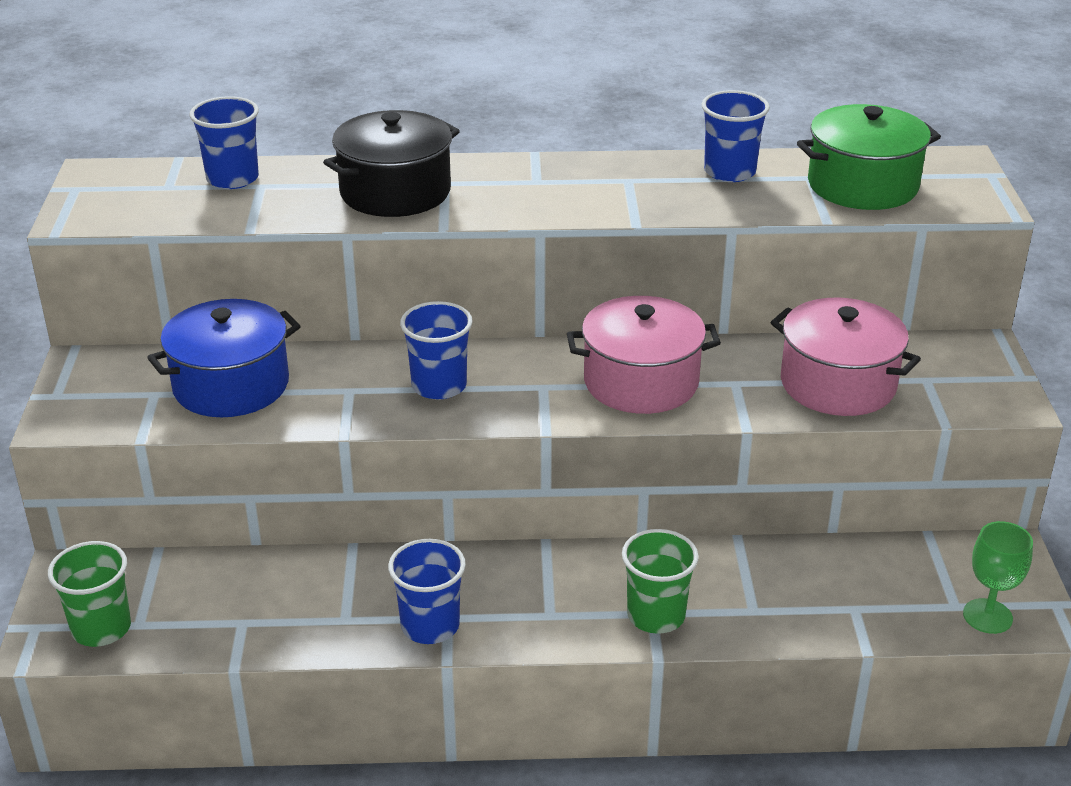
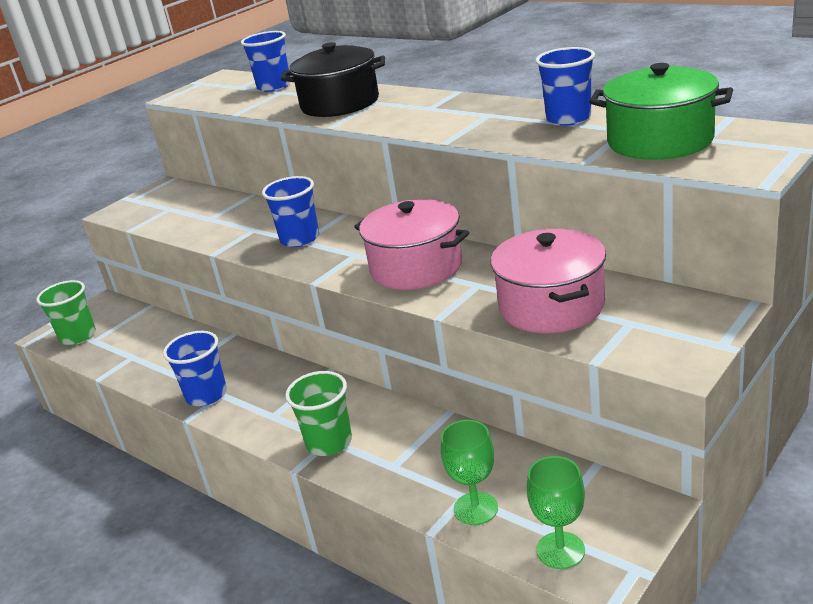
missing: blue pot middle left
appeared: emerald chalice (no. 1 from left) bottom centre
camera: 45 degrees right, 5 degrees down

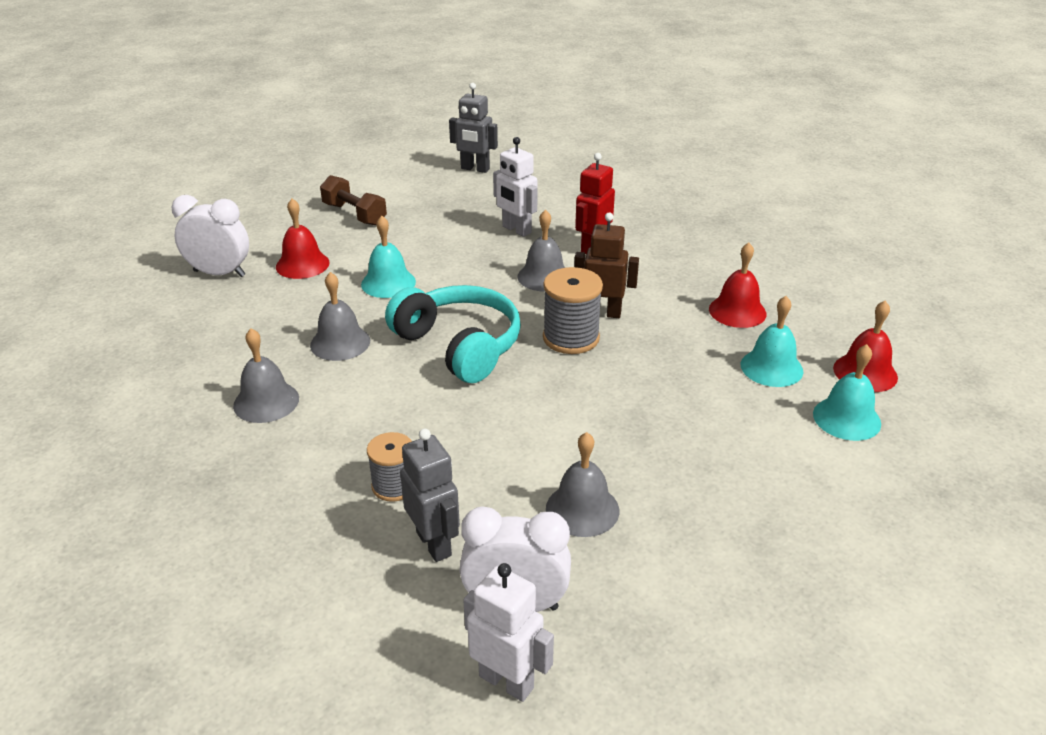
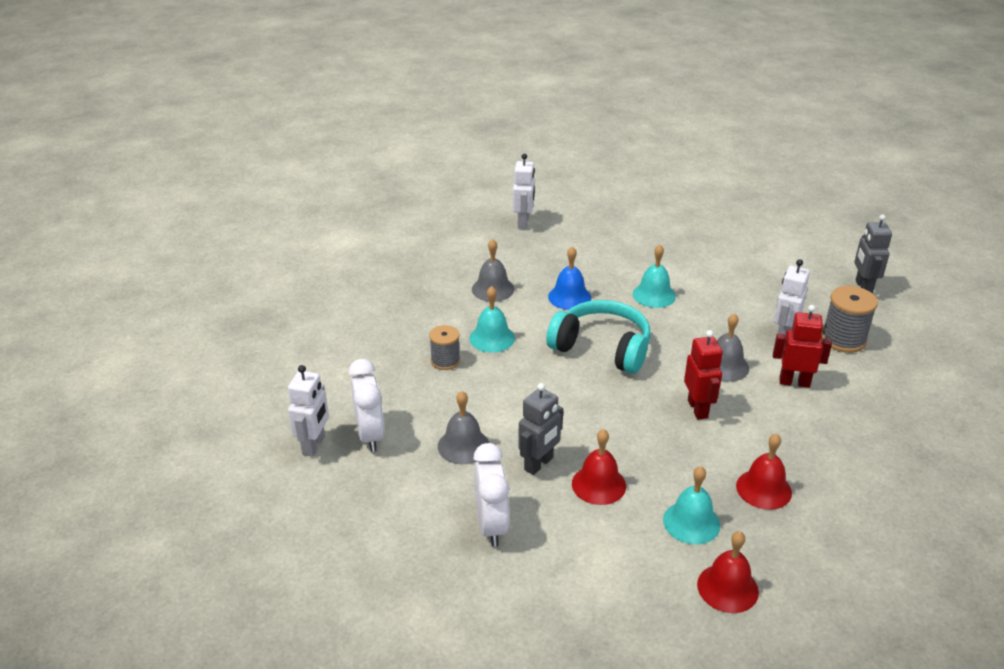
missing: russet hand weight top centre
appeared: pure white toy robot (no. 2 from left) top centre
relocated: pure white bedside clock (no. 1 from left in the first image) top left to pure white bedside clock (no. 2 from left) bottom centre; red bell (no. 1 from left) top left to bottom centre; ash-grey toy robot (no. 1 from left) bottom centre to centre; ash-grey reel of thread (no. 2 from left) centre to middle right; turquoise bell (no. 3 from left in the first image) middle right to turquoise bell (no. 1 from left) centre
colour: ash-grey bell (no. 2 from left) middle left to blue bell centre; russet toy robot centre to red toy robot (no. 1 from left) middle right
spun: turquoise headphones centre = centre 90 degrees counterclockwise
camera: 70 degrees right, 0 degrees up

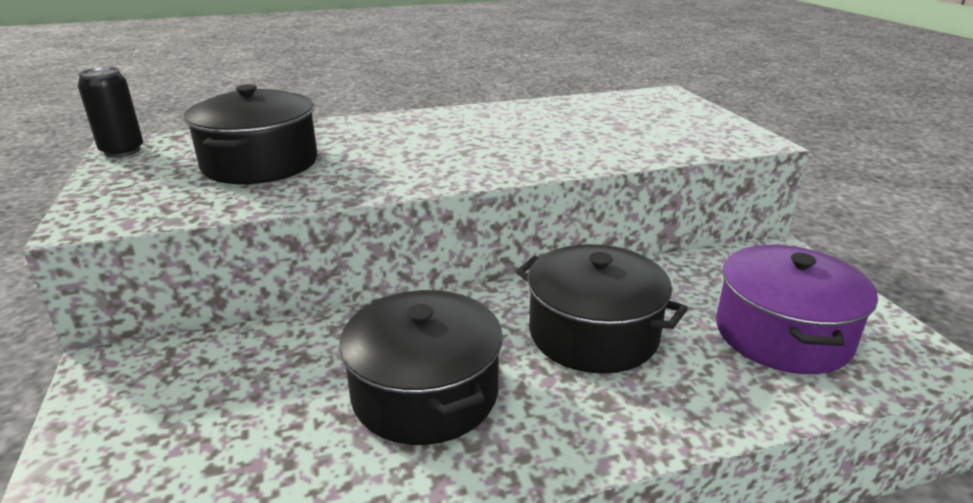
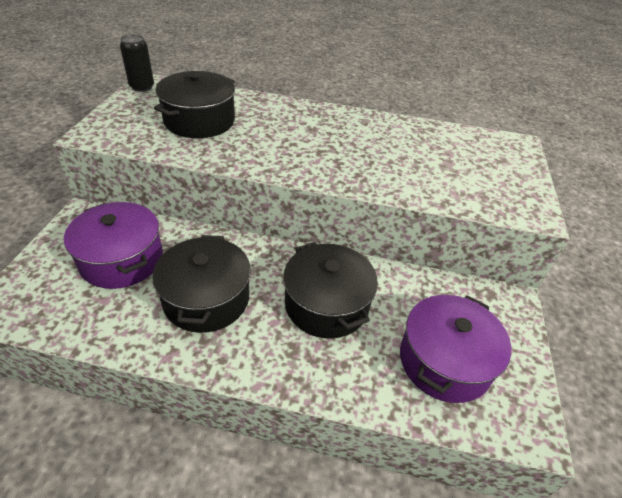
appeared: royal purple pot (no. 1 from left) middle left
camera: 25 degrees right, 15 degrees up

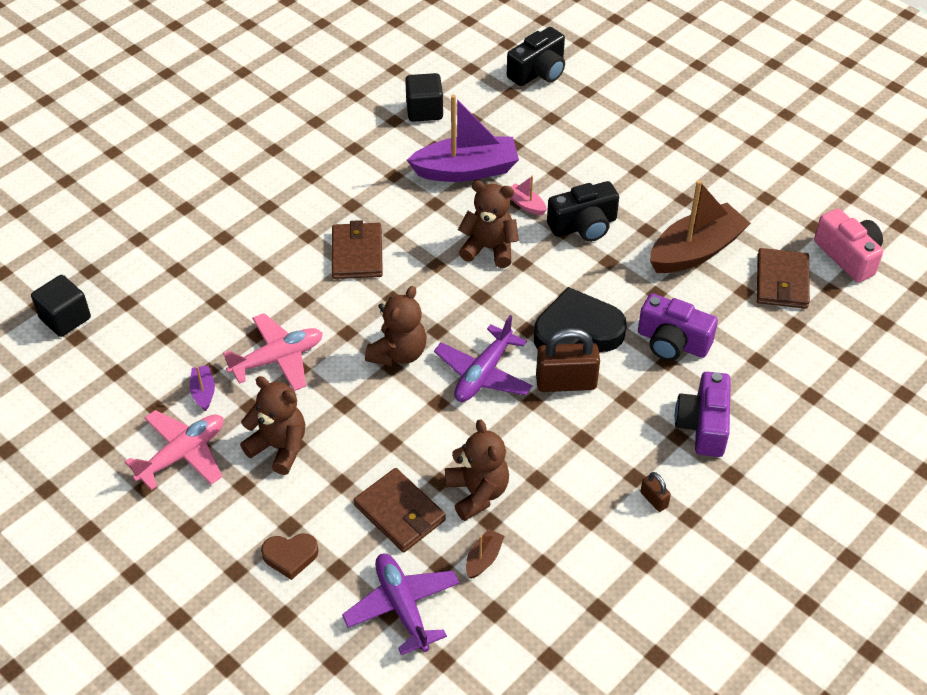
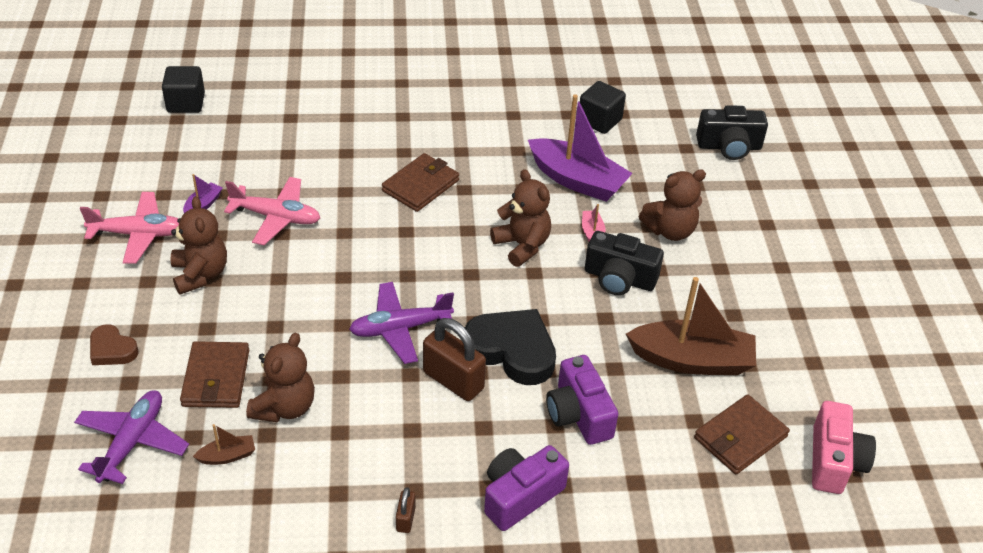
relocated: russet teddy bear (no. 2 from left in the first image) centre to russet teddy bear (no. 4 from left) middle right
camera: 40 degrees right, 5 degrees down

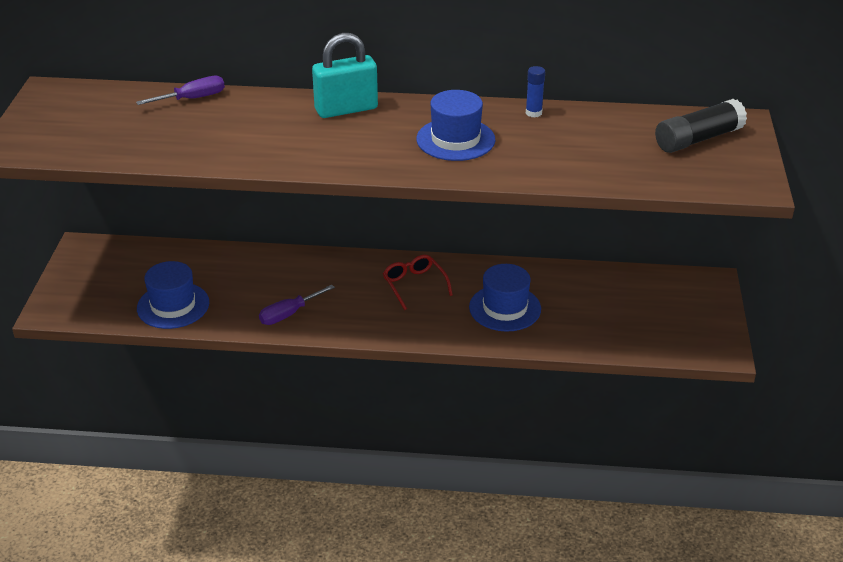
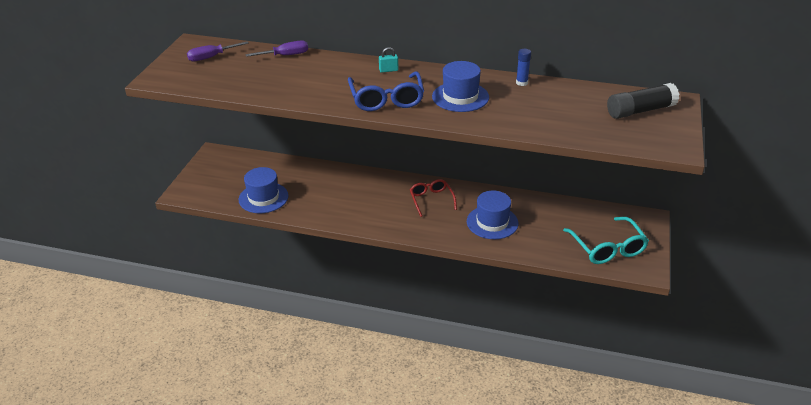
appeared: blue spectacles top centre; turquoise spectacles middle right
relocated: royal purple hand screwdriver (no. 2 from left in the first image) centre to royal purple hand screwdriver (no. 1 from left) top left
size: turquoise lock top centre = top centre x0.43
camera: 10 degrees right, 0 degrees up

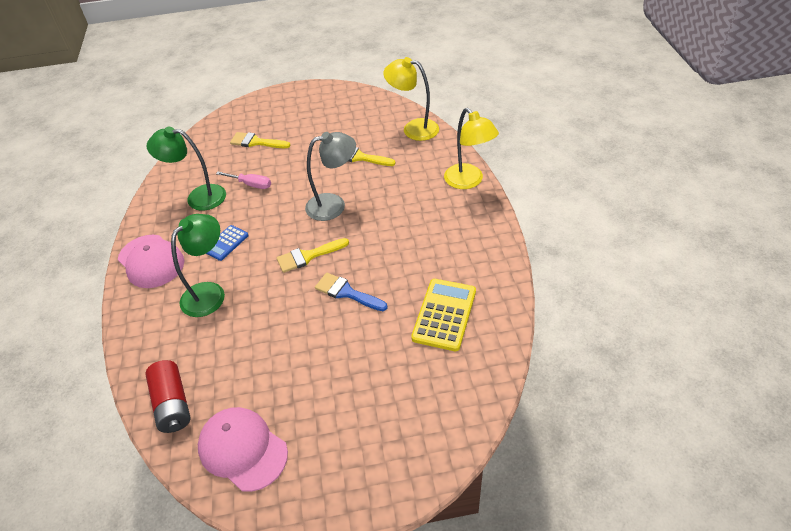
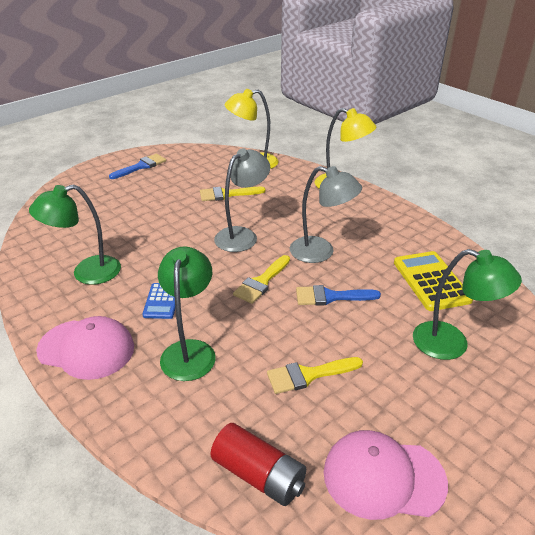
missing: rosy hand screwdriver middle left
appeared: blue brush (no. 1 from left) top left; ash-grey desk lamp (no. 2 from left) centre; emerald desk lamp (no. 3 from left) middle right
relocated: golden brush (no. 1 from left in the first image) top left to golden brush (no. 3 from left) bottom centre
camera: 35 degrees left, 10 degrees down

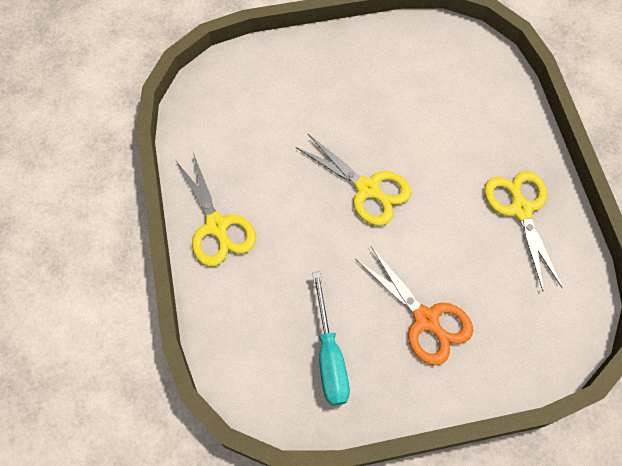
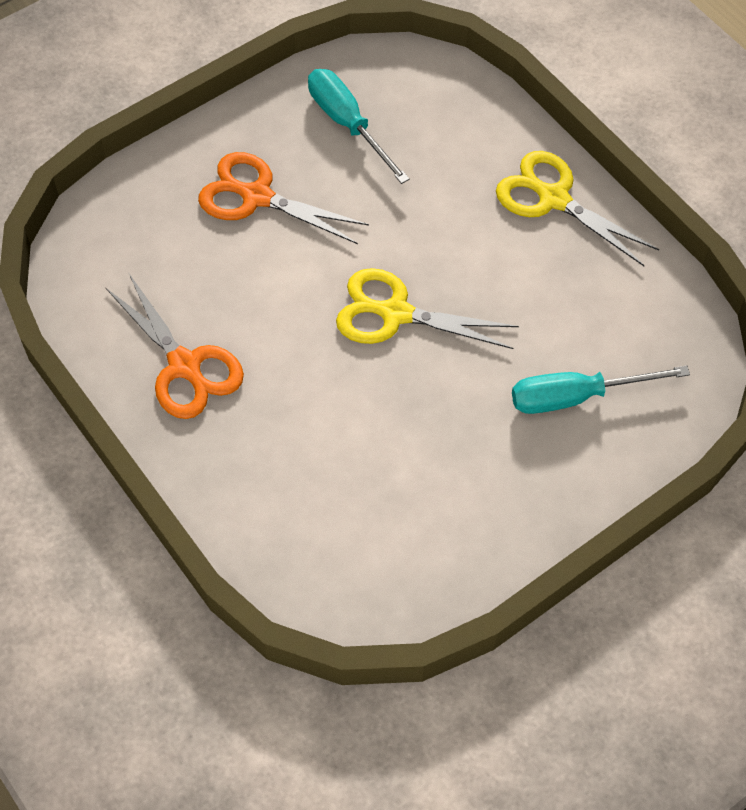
appeared: turquoise hand screwdriver (no. 2 from left) middle right
colour: golden pair of scissors (no. 3 from left) middle right to orange pair of scissors (no. 1 from left) middle left
camera: 155 degrees right, 5 degrees down

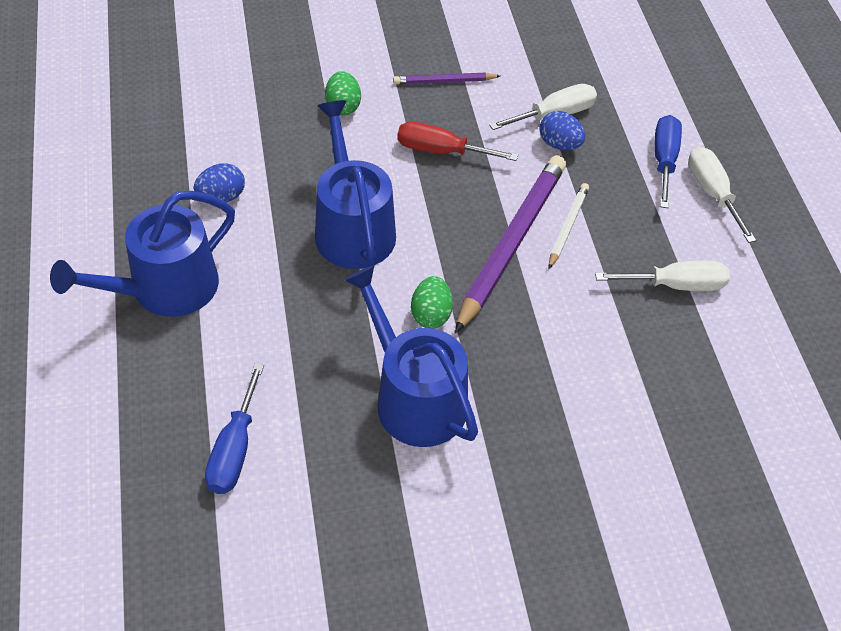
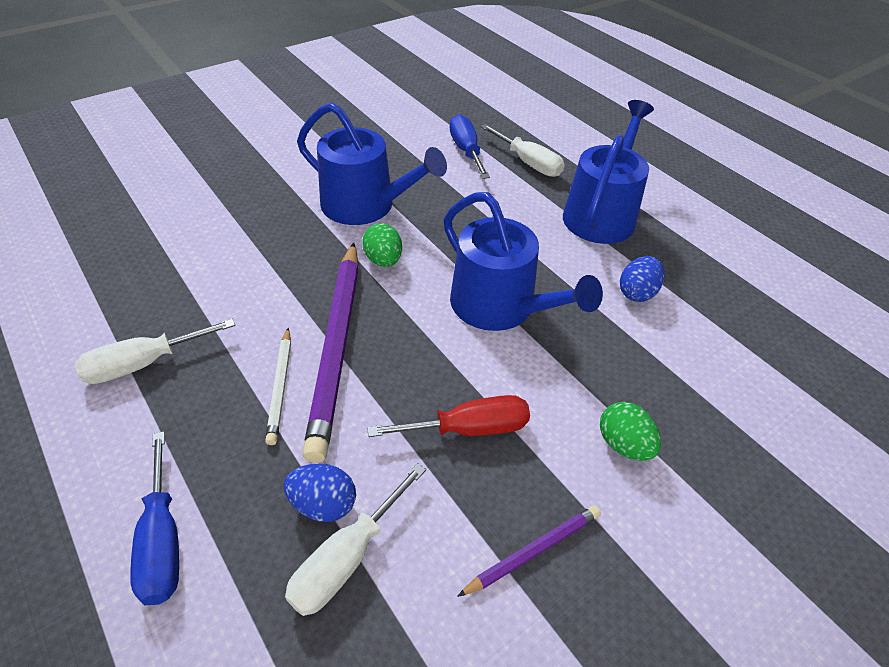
relocated: pure white hand screwdriver (no. 3 from left) top right to top centre
camera: 155 degrees right, 5 degrees down

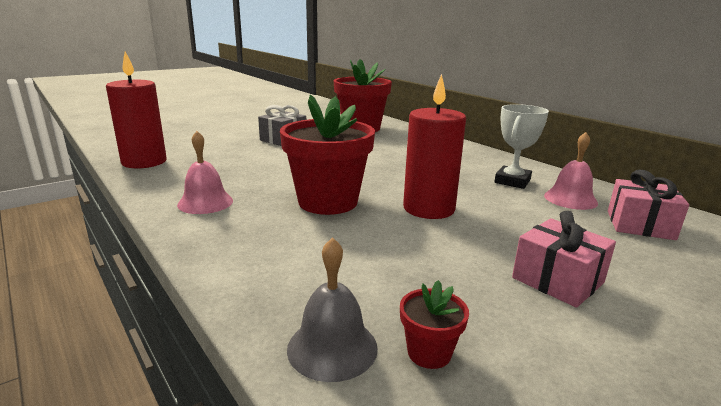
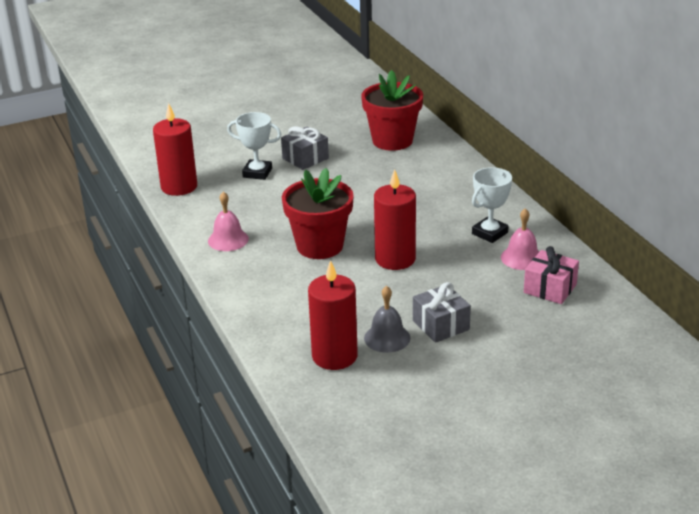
appeared: pure white prize cup (no. 1 from left) top centre
relocated: ash-grey bell bottom centre to centre
exchanged: red potted plant (no. 3 from left) bottom centre to red pillar candle (no. 2 from left) centre
colour: rosy wrapped gift (no. 1 from left) middle right to ash-grey wrapped gift (no. 2 from left) centre
camera: 15 degrees right, 10 degrees up

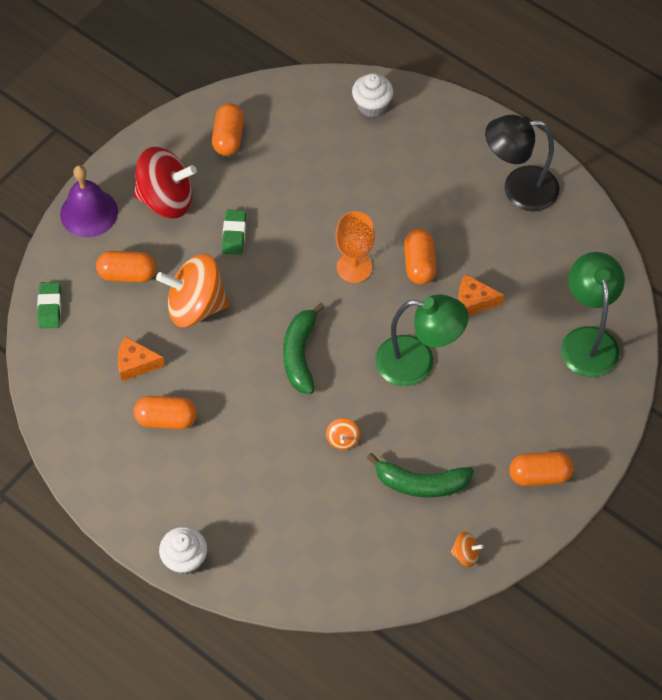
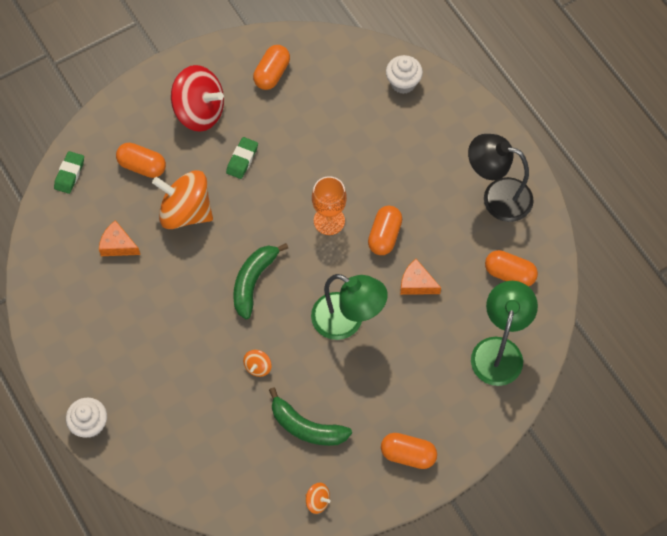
missing: royal purple bell top left
relocated: orange capsule (no. 2 from left in the first image) middle left to orange capsule (no. 5 from left) middle right
camera: 20 degrees right, 5 degrees up

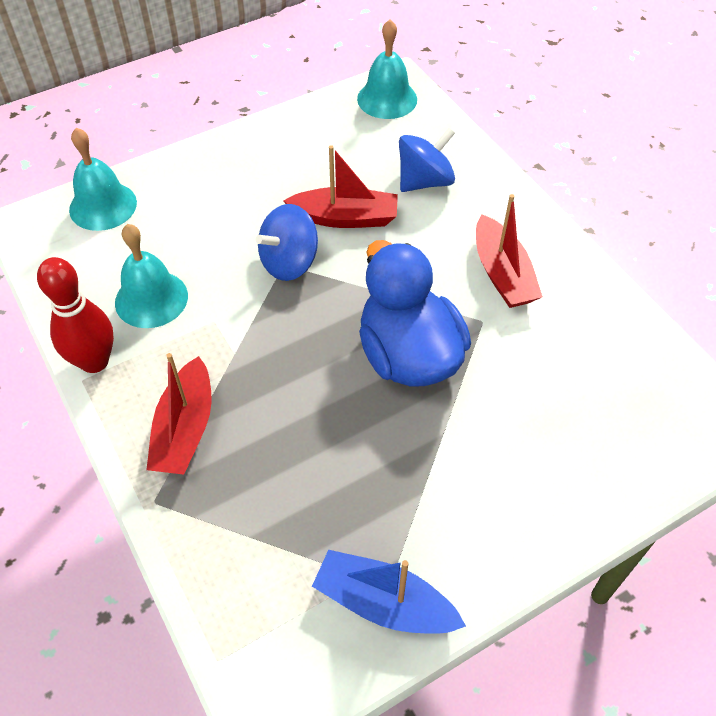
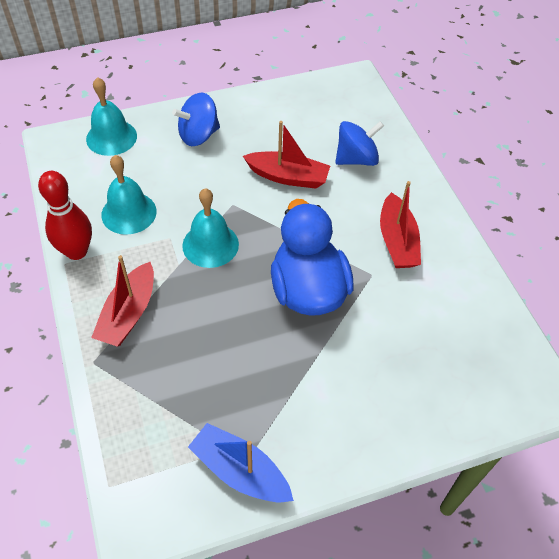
relocated: blue whirligig (no. 1 from left) centre to top centre; turquoise bell (no. 3 from left) top centre to centre
camera: 10 degrees right, 0 degrees up

